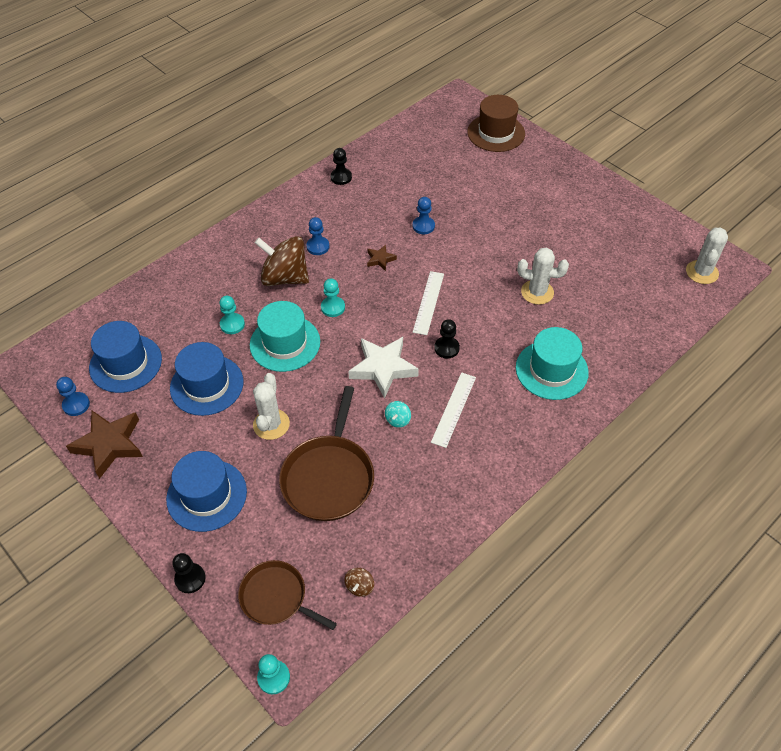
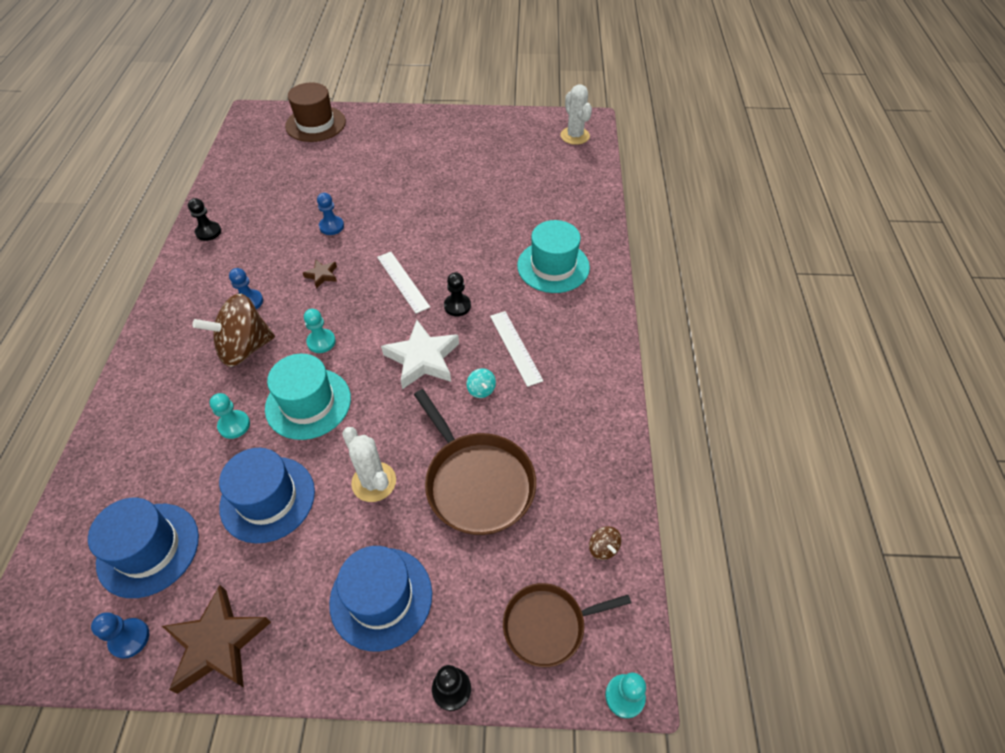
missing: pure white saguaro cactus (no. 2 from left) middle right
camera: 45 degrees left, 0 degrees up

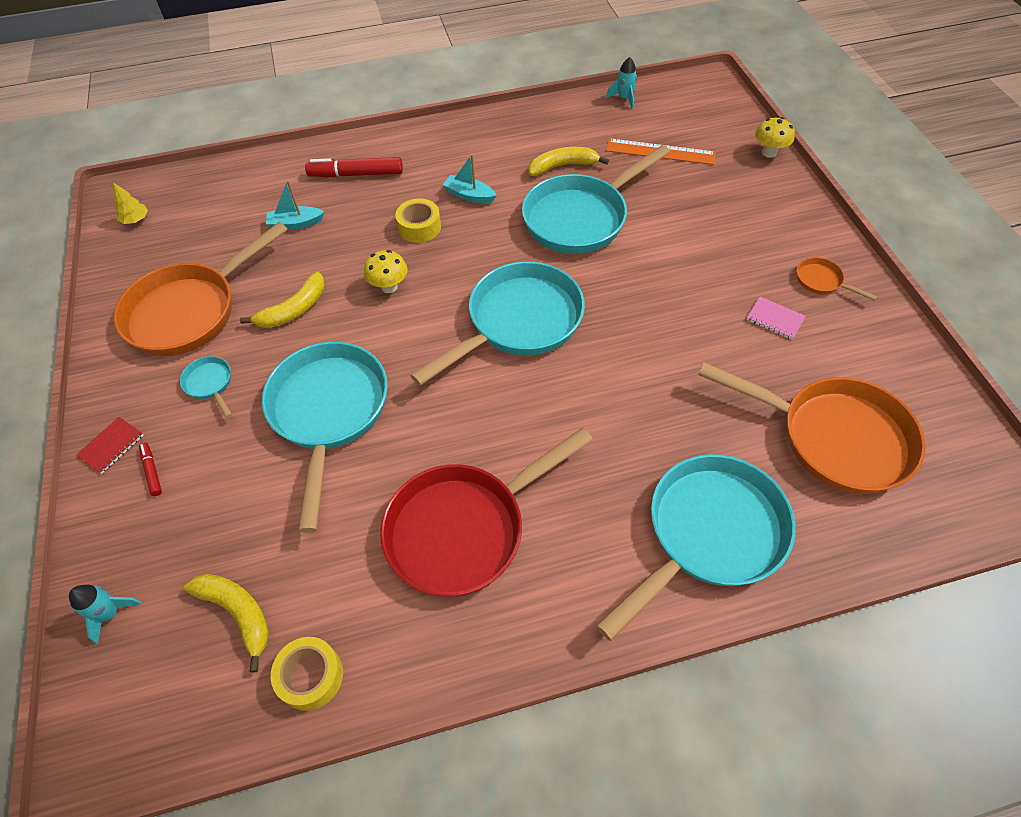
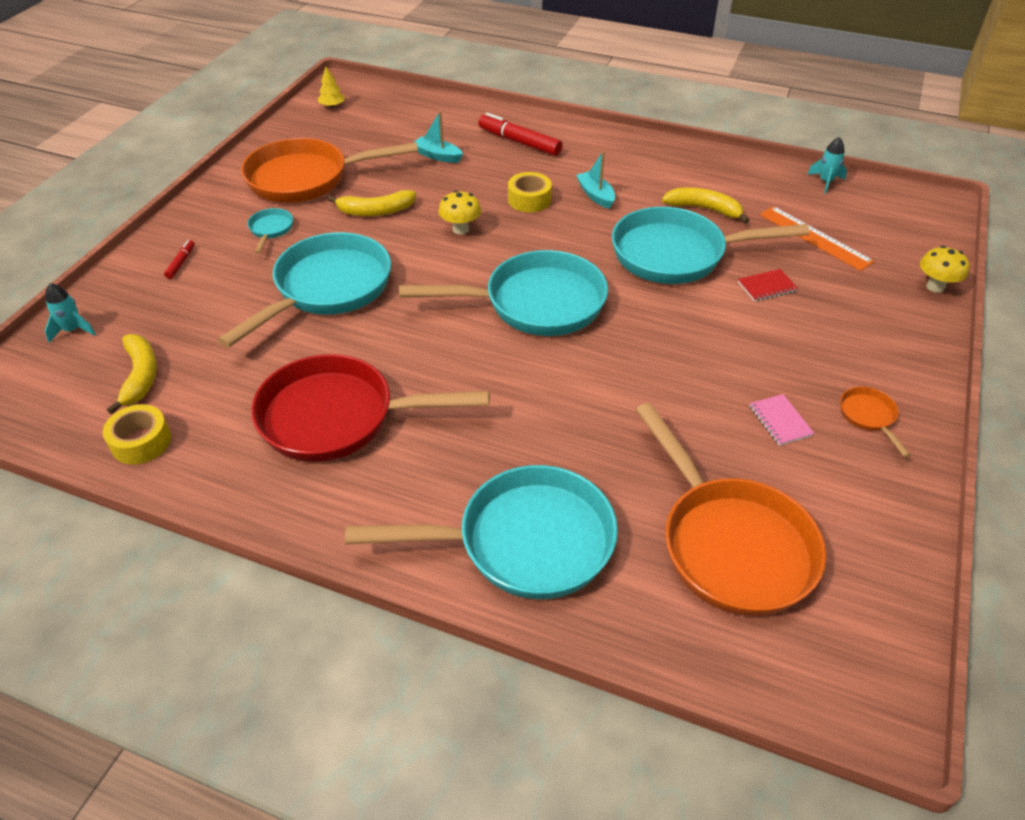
relocated: red exercise book middle left to middle right
camera: 35 degrees right, 10 degrees down

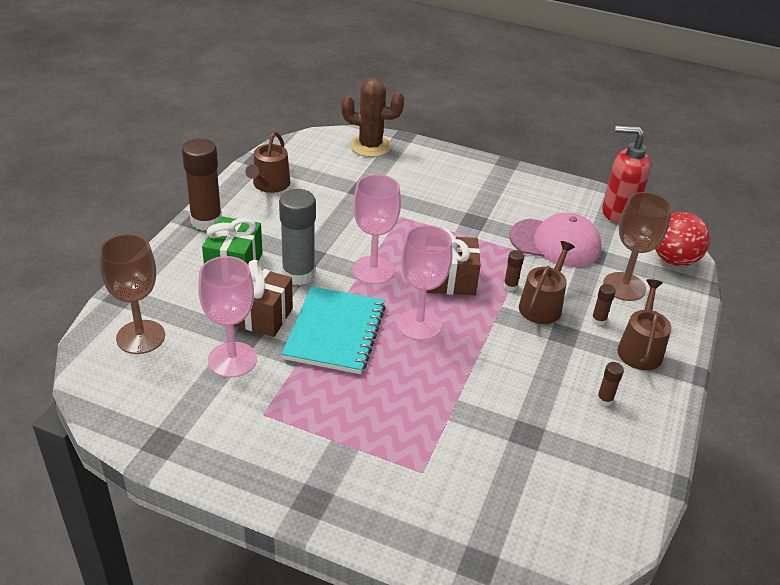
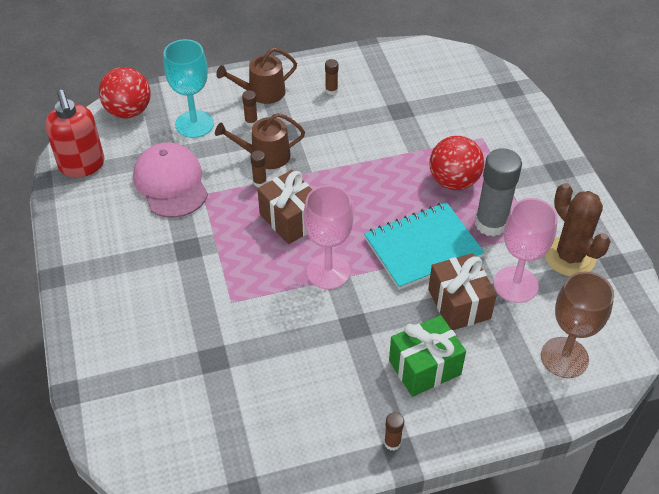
missing: russet sprinkling can (no. 1 from left) top centre; rosy chalice (no. 3 from left) centre
appeared: red sphere (no. 2 from left) top right
relocated: ash-grey glue centre to middle right; russet saguaro cactus top centre to middle right
colour: russet chalice (no. 2 from left) middle right to turquoise chalice top left
size: russet glue (no. 1 from left in the first image) top left = bottom centre x0.44
camera: 125 degrees left, 10 degrees up

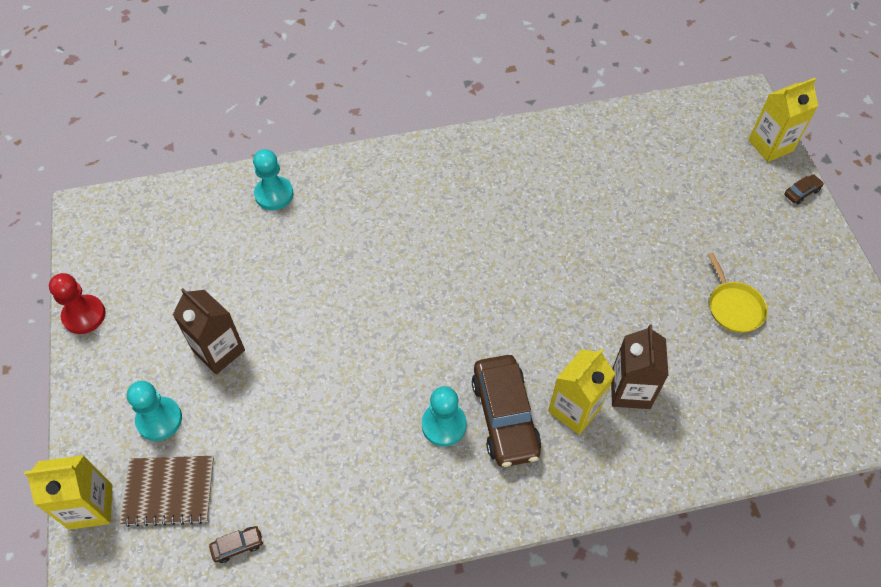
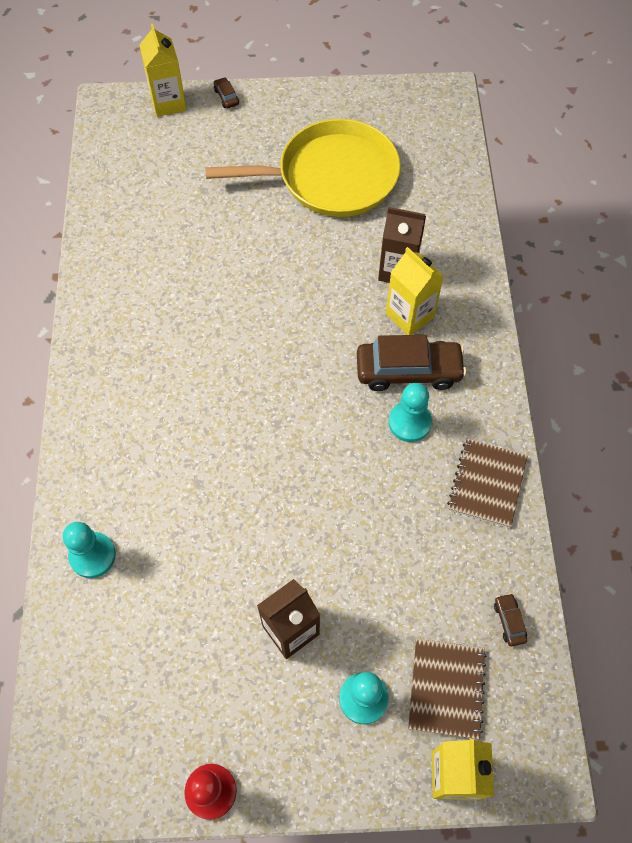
appeared: russet exercise book (no. 2 from left) middle right
size: golden skillet middle right = top centre x2.34
camera: 80 degrees left, 5 degrees up

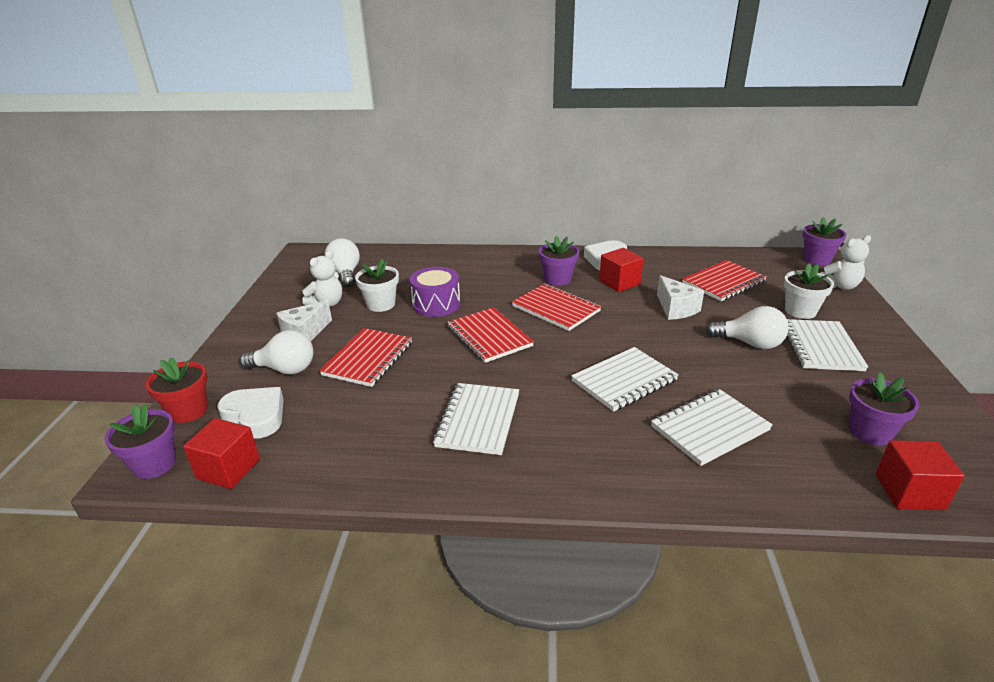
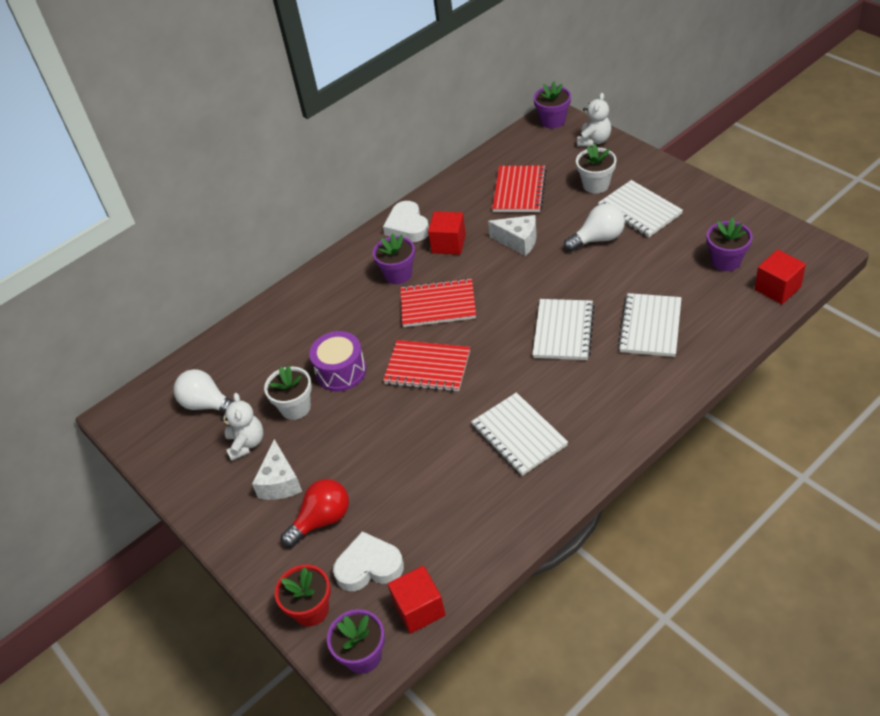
missing: red exercise book (no. 1 from left) centre
colour: pure white bulb (no. 1 from left) middle left to red bulb bottom centre
camera: 40 degrees left, 15 degrees up

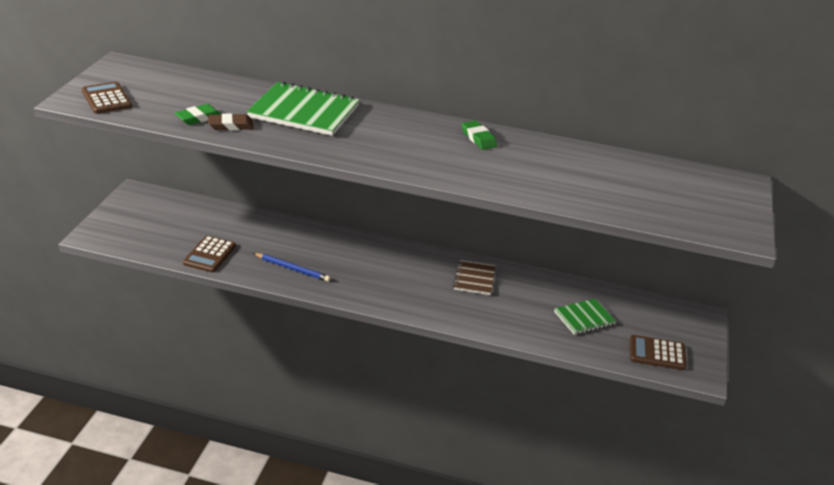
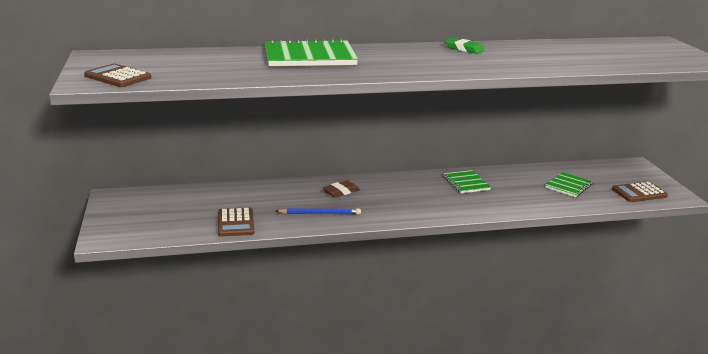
missing: emerald gum eraser (no. 1 from left) top left
relocated: russet gum eraser top left to centre
colour: russet exercise book centre to emerald exercise book (no. 2 from left) centre
camera: 25 degrees left, 10 degrees down

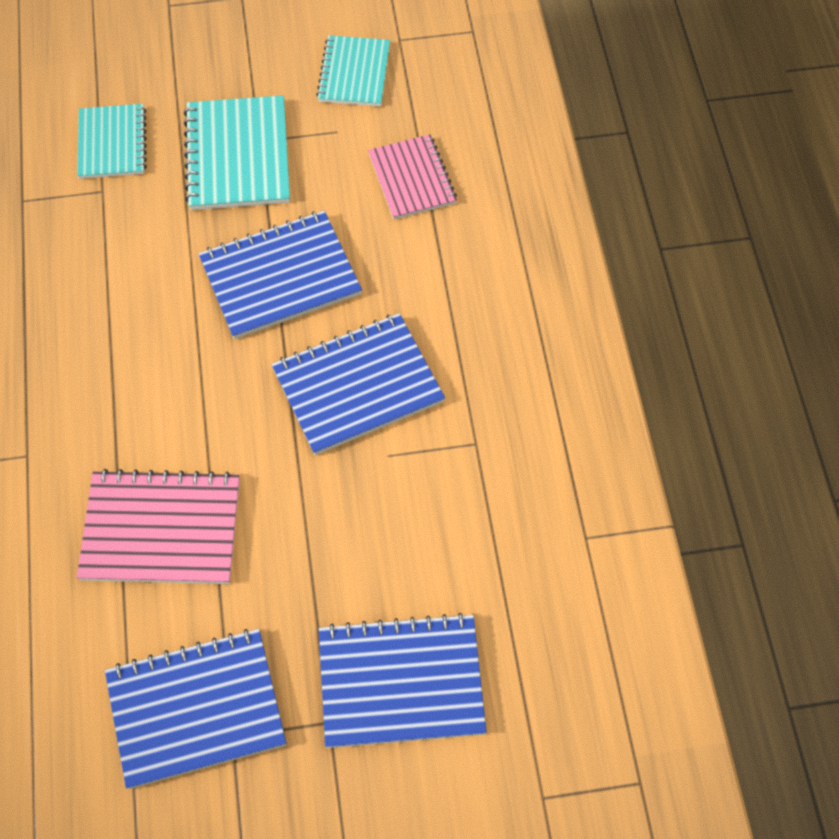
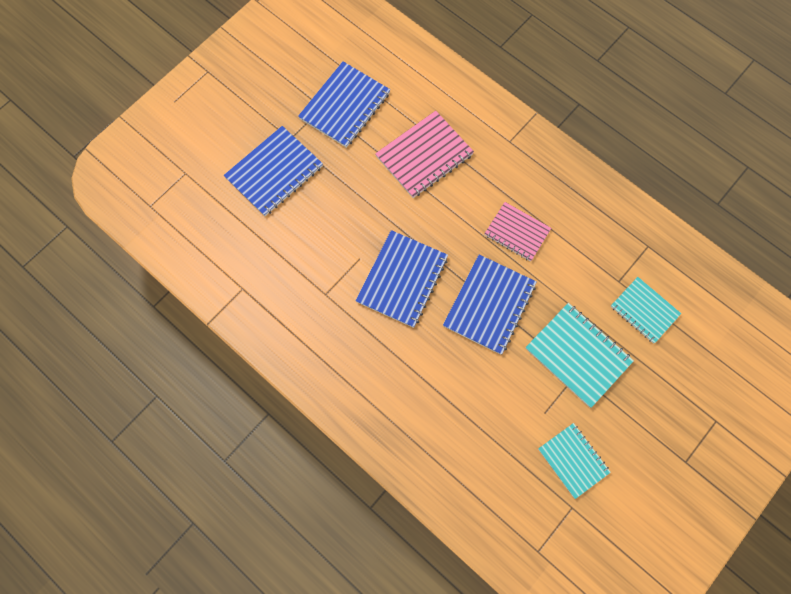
relocated: rosy exercise book (no. 2 from left) top centre to centre
camera: 140 degrees right, 10 degrees up

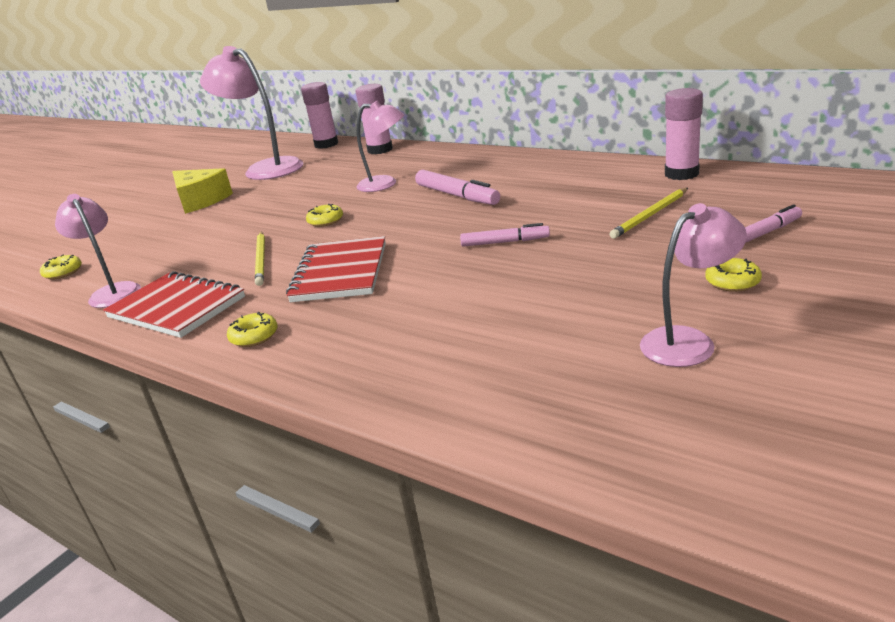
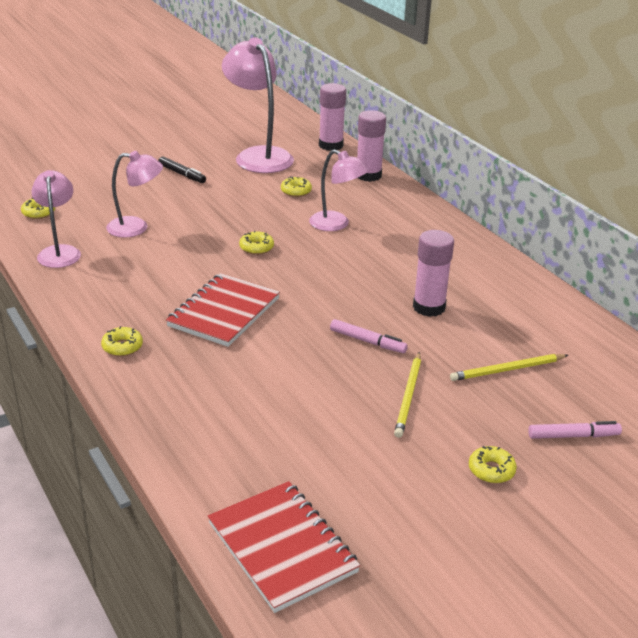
missing: rosy marker pen (no. 1 from left) top centre
appeared: golden doughnut (no. 4 from left) top centre
relocated: red exercise book (no. 1 from left in the first image) middle left to red exercise book (no. 2 from left) bottom centre; golden wooden pencil (no. 1 from left) middle left to centre; rosy desk lamp (no. 4 from left in the first image) middle right to rosy desk lamp (no. 2 from left) top left; rosy glue (no. 3 from left) top right to middle right
exchanged: golden piece of cheese top left to black marker pen top left
camera: 20 degrees right, 5 degrees up

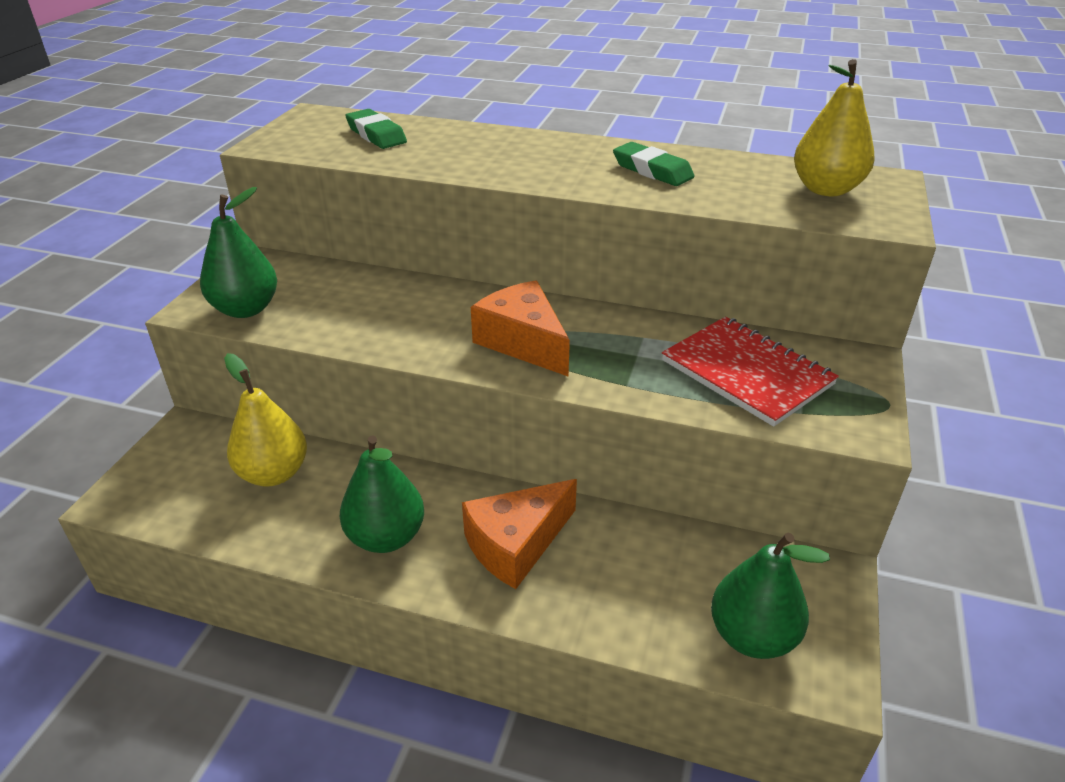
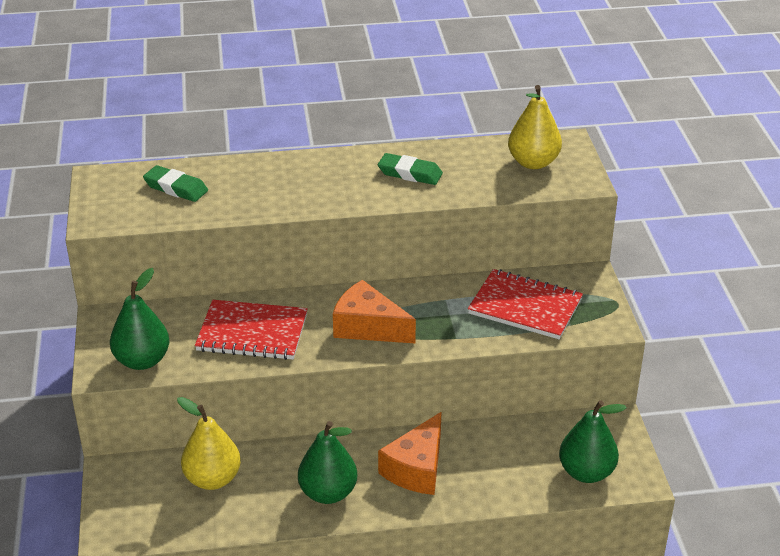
appeared: red exercise book (no. 1 from left) middle left
camera: 25 degrees left, 0 degrees up

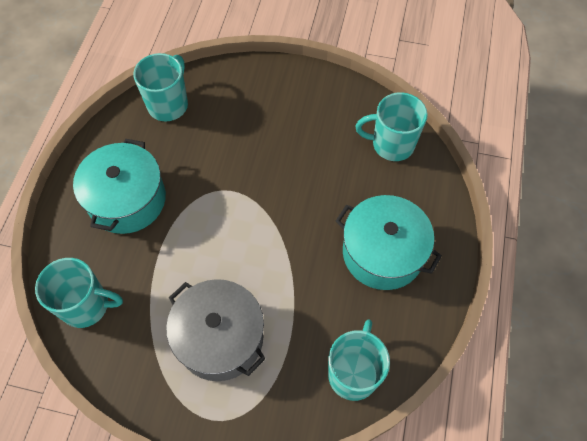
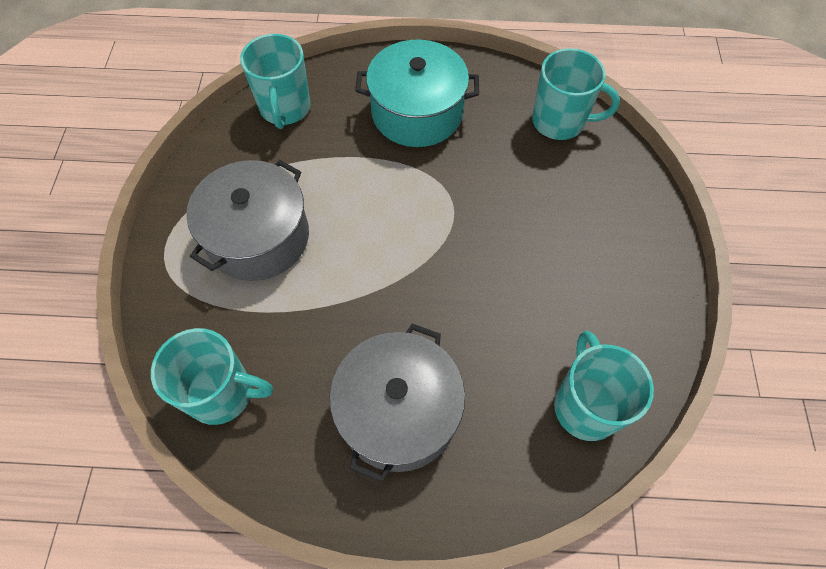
colour: turquoise pot (no. 2 from left) centre to ash-grey pot (no. 2 from left) bottom centre
camera: 80 degrees right, 0 degrees up

